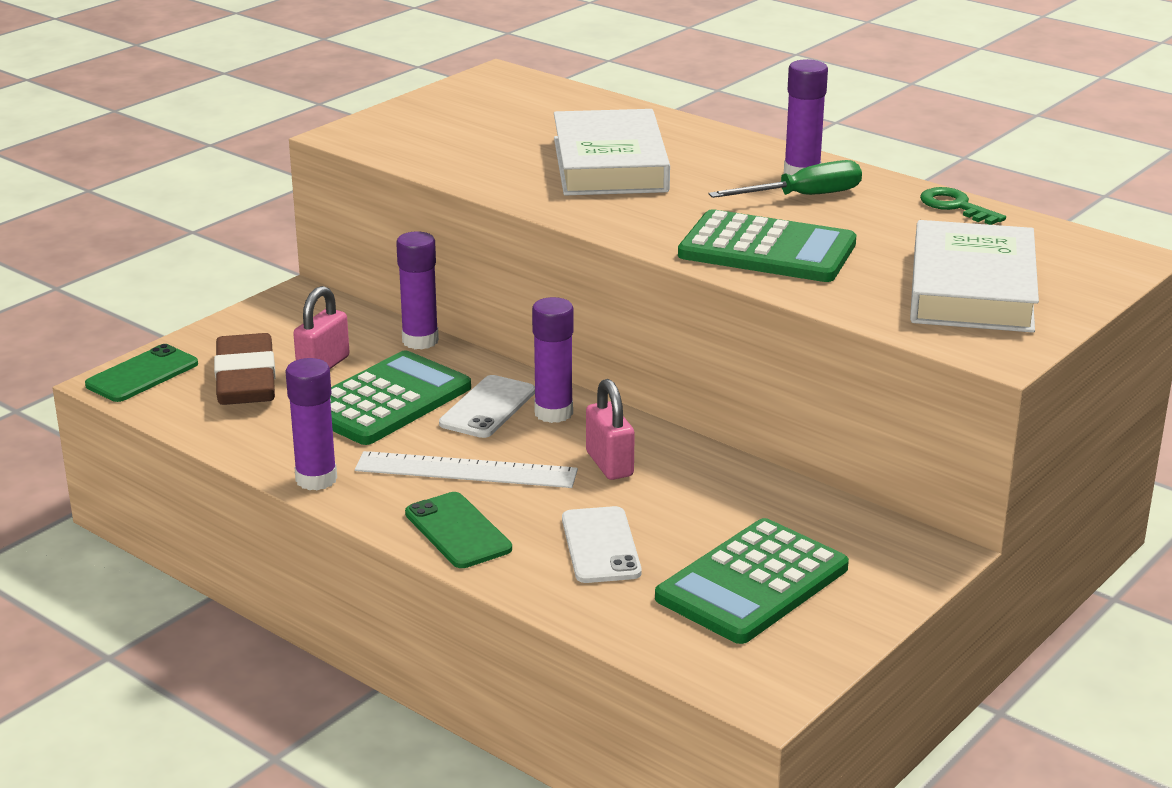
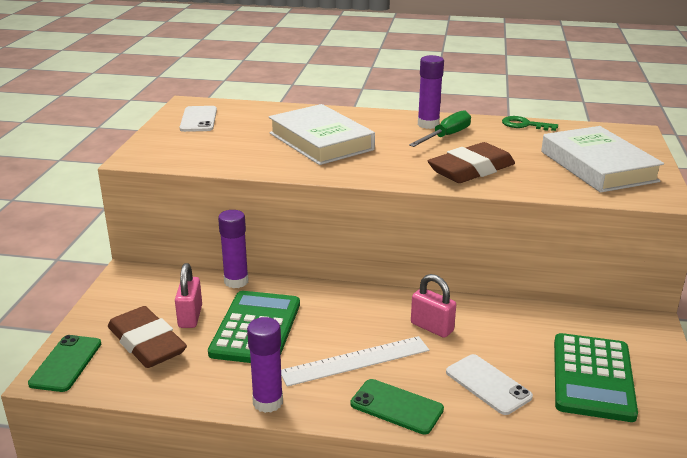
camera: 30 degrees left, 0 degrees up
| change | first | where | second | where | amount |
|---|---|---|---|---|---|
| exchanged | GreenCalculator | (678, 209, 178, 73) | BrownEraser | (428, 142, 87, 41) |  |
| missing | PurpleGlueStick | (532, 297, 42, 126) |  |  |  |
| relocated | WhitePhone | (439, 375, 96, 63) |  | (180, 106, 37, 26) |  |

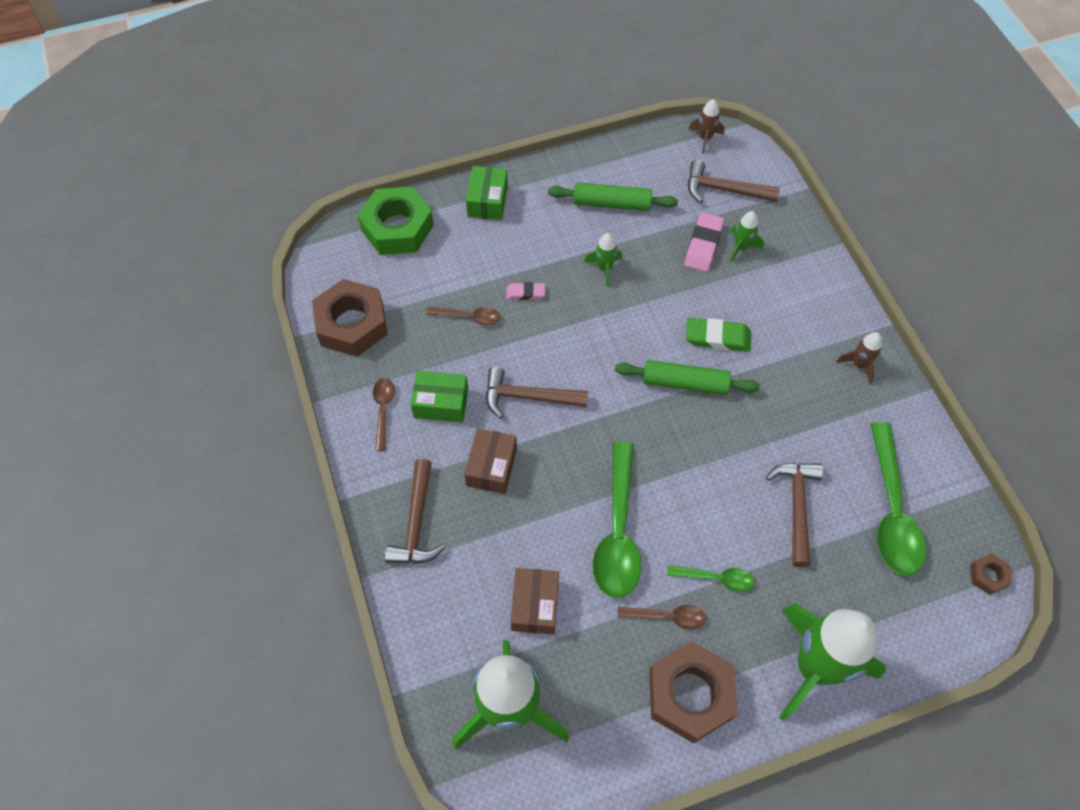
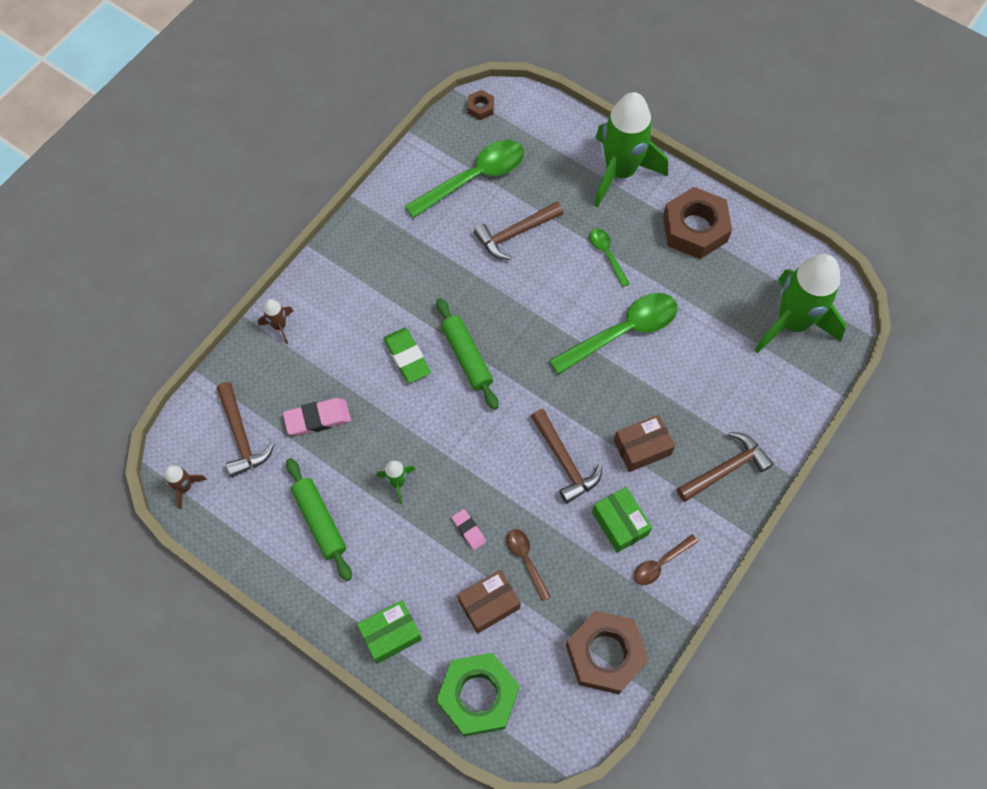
camera: 125 degrees left, 5 degrees up
| change | first | where | second | where | amount |
|---|---|---|---|---|---|
| missing | GreenRocket | (730, 211, 34, 51) |  |  |  |
| relocated | BrownRocket | (836, 332, 46, 52) |  | (258, 299, 36, 45) |  |
| relocated | BrownBox | (510, 568, 49, 67) |  | (458, 570, 63, 64) |  |
| missing | BrownSpoon | (618, 605, 88, 24) |  |  |  |

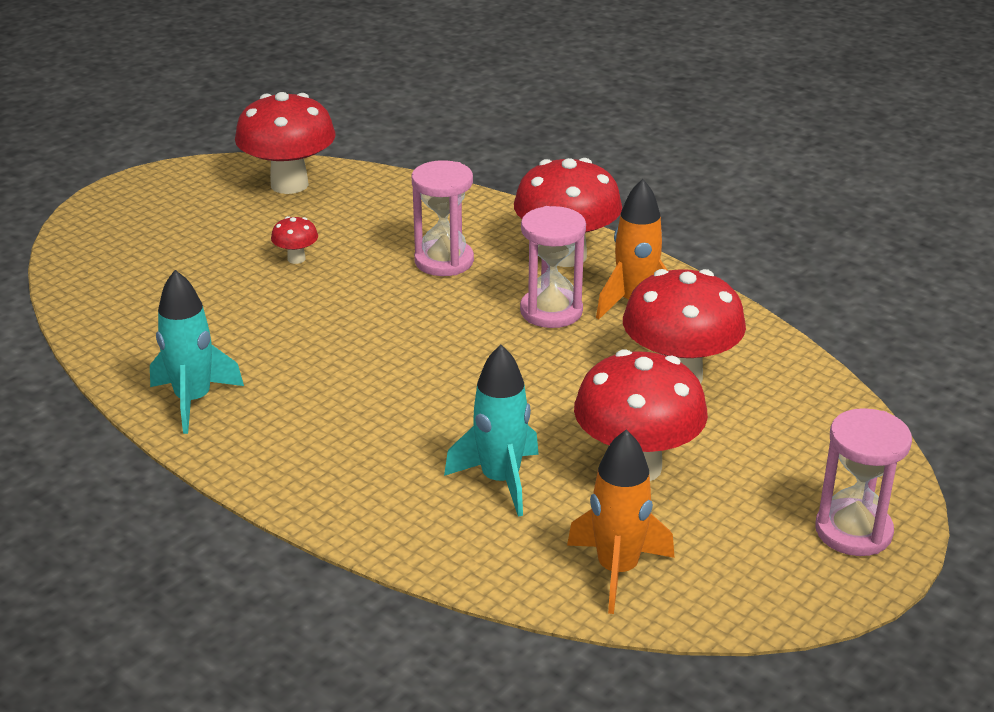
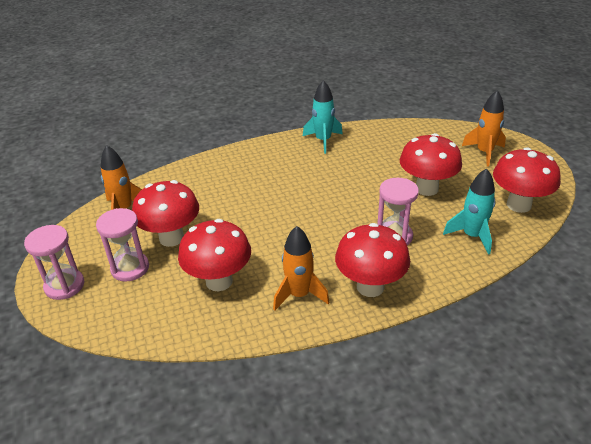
camera: 120 degrees right, 5 degrees up
| change | first | where | second | where | amount |
|---|---|---|---|---|---|
| relocated | PinkHourglass | (520, 206, 66, 122) |  | (96, 208, 53, 74) |  |
| size | RedMushroom | (271, 216, 47, 48) |  | (400, 133, 62, 63) | x2.29 |
| relocated | TurquoiseRocket | (444, 345, 95, 172) |  | (443, 168, 52, 87) |  |
| appeared |  |  | OrangeRocket | (462, 90, 44, 77) |  |

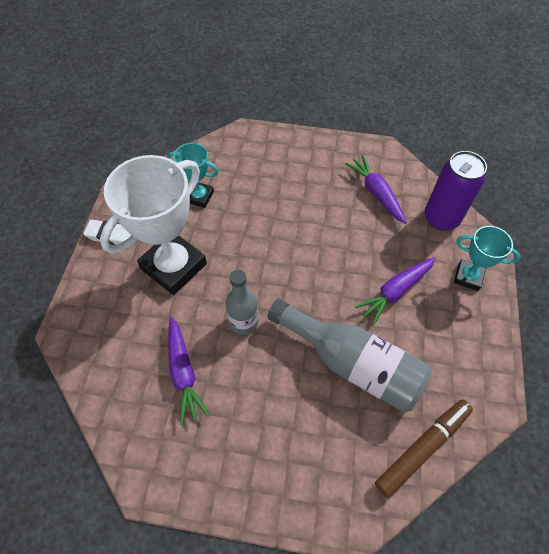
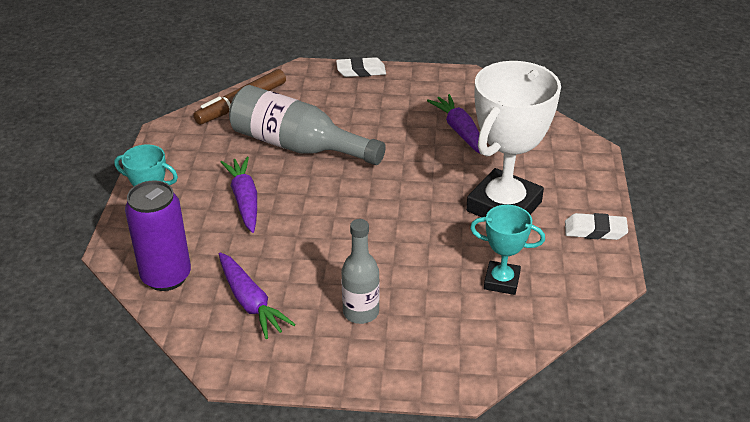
camera: 175 degrees right, 20 degrees down
| change | first | where | second | where | amount |
|---|---|---|---|---|---|
| spun | PurpleCarrot | (355, 257, 81, 68) |  | (221, 157, 36, 76) | 60 degrees counterclockwise |
| relocated | GreyBottle | (226, 270, 32, 65) |  | (341, 219, 39, 105) |  |
| appeared |  |  | WhiteEraser | (336, 57, 50, 20) |  |

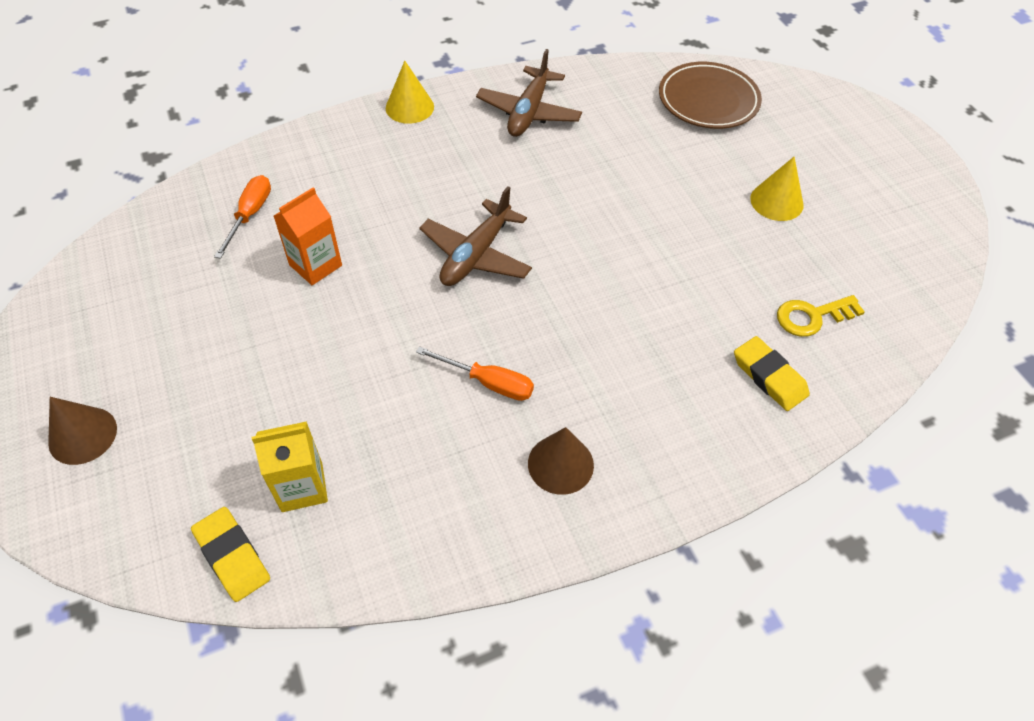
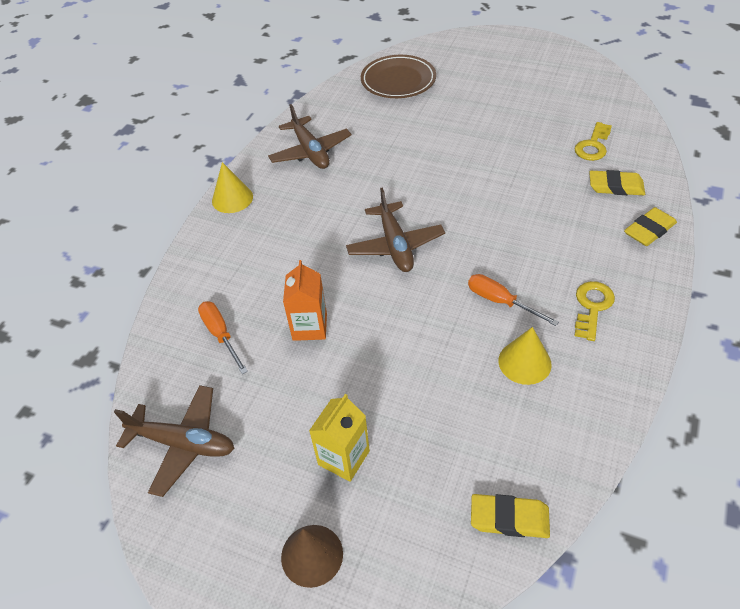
camera: 40 degrees left, 5 degrees down
| change | first | where | second | where | amount |
|---|---|---|---|---|---|
| relocated | YellowCone | (750, 157, 53, 64) |  | (498, 327, 54, 58) |  |
| spun | OrangeScrewdriver | (416, 346, 118, 55) |  | (468, 274, 91, 52) | 120 degrees counterclockwise |
| relocated | YellowCarton | (252, 421, 76, 91) |  | (309, 394, 61, 88) |  |
| exchanged | BrownCone | (528, 427, 66, 68) | YellowKey | (574, 281, 41, 60) |  |
| appeared |  |  | YellowEraser | (624, 207, 53, 39) |  |
| appeared |  |  | BrownPlane | (114, 385, 121, 112) |  |

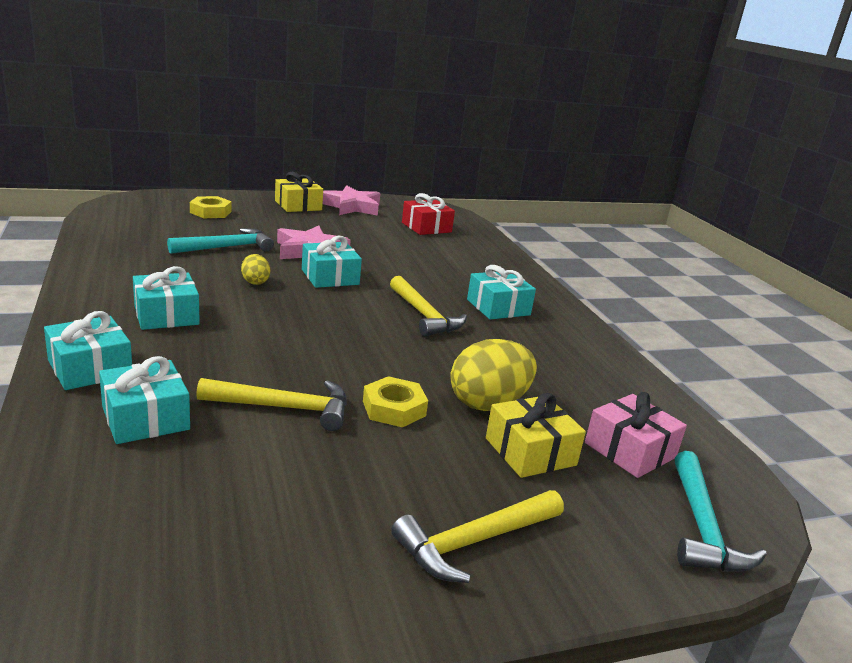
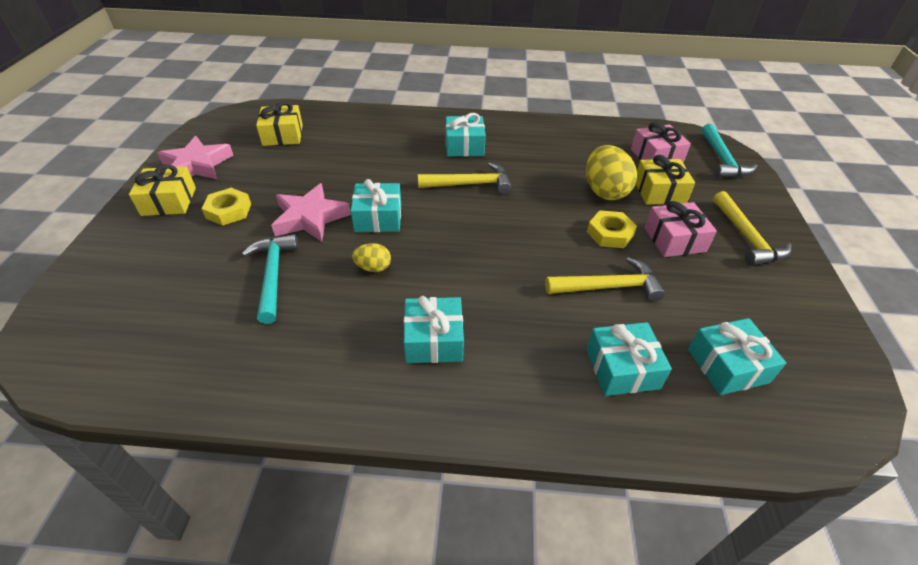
camera: 65 degrees left, 20 degrees up
| change | first | where | second | where | amount |
|---|---|---|---|---|---|
| colour | RedGift | (402, 193, 53, 42) | YellowGift | (256, 102, 47, 44) |  |
| relocated | YellowNut | (190, 196, 41, 22) |  | (201, 188, 50, 38) |  |
| relocated | TurquoiseGift | (44, 311, 88, 79) |  | (688, 318, 98, 77) |  |
| spun | YellowHammer | (196, 378, 151, 53) |  | (545, 257, 120, 45) | 60 degrees clockwise |
| spun | TurquoiseHammer | (675, 451, 92, 121) |  | (702, 124, 55, 54) | 60 degrees clockwise |
| appeared |  |  | PinkGift | (644, 201, 73, 56) |  |

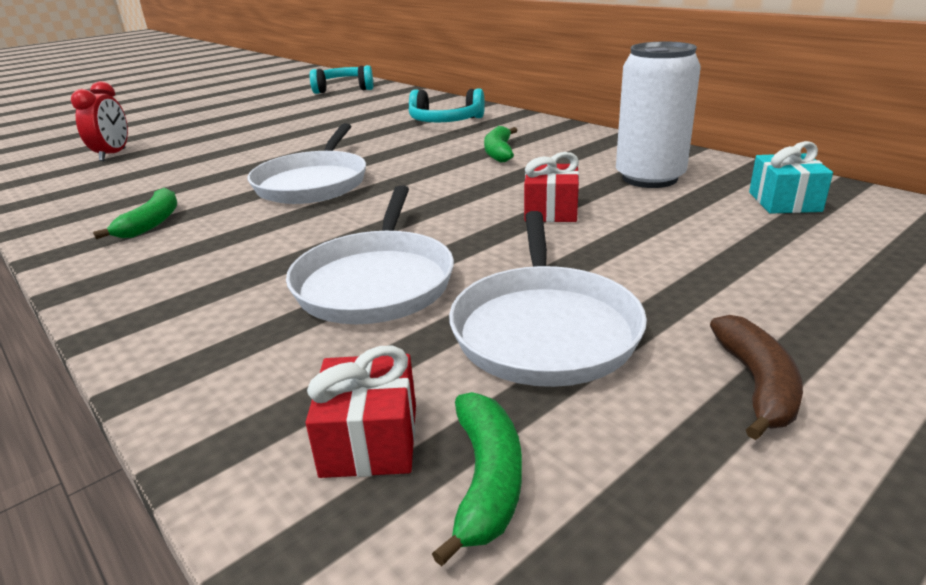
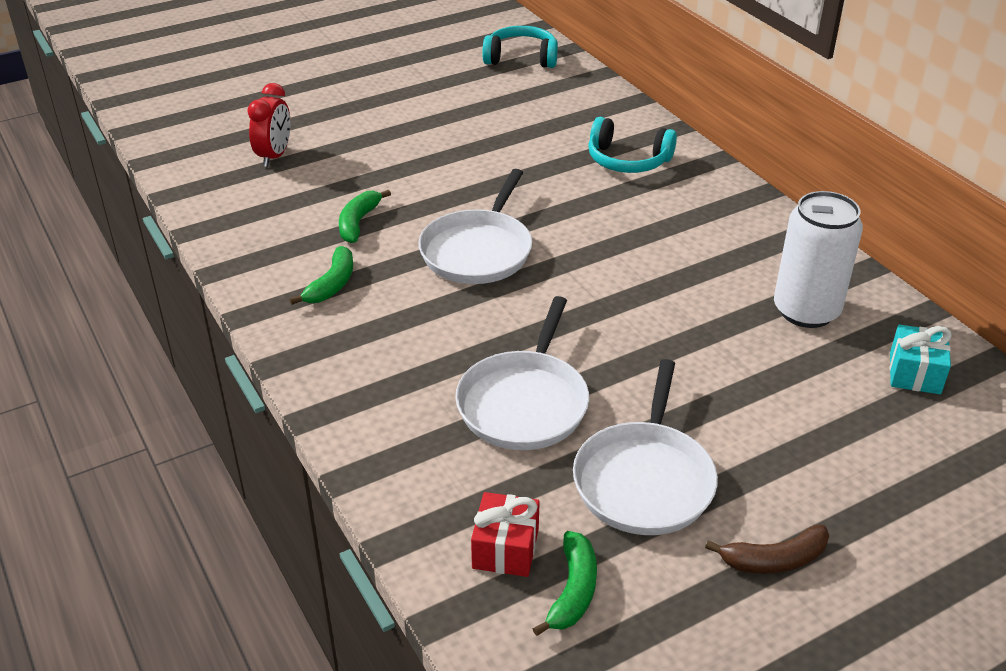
camera: 10 degrees right, 10 degrees up
| change | first | where | second | where | amount |
|---|---|---|---|---|---|
| relocated | GreenBanana | (484, 126, 33, 37) |  | (339, 189, 52, 54) |  |
| missing | RedGift | (524, 152, 55, 70) |  |  |  |
| spun | BrownBanana | (710, 315, 93, 125) |  | (705, 525, 124, 49) | 60 degrees clockwise |

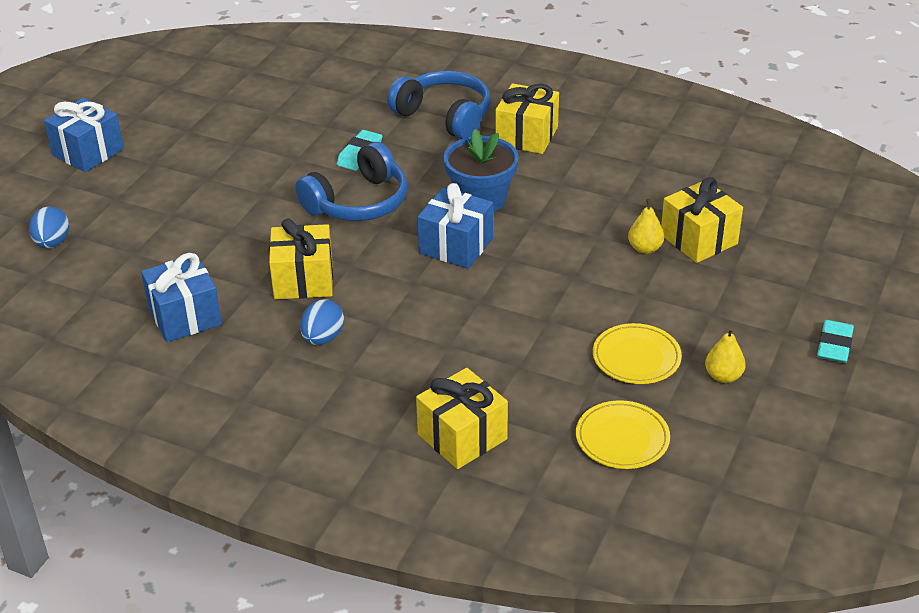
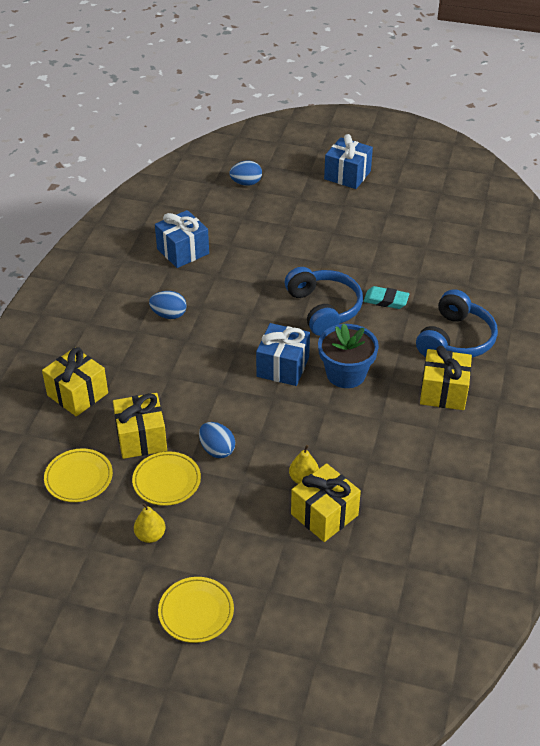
camera: 80 degrees right, 5 degrees up
| change | first | where | second | where | amount |
|---|---|---|---|---|---|
| spun | BlueHeadphones | (295, 142, 112, 79) |  | (285, 267, 78, 69) | 150 degrees counterclockwise |
| relocated | YellowGift | (269, 218, 64, 81) |  | (113, 393, 54, 66) |  |
| exchanged | TurquoiseEraser | (817, 320, 37, 43) | YellowPlate | (158, 577, 76, 66) |  |
| appeared |  |  | BlueEgg | (199, 422, 36, 36) |  |

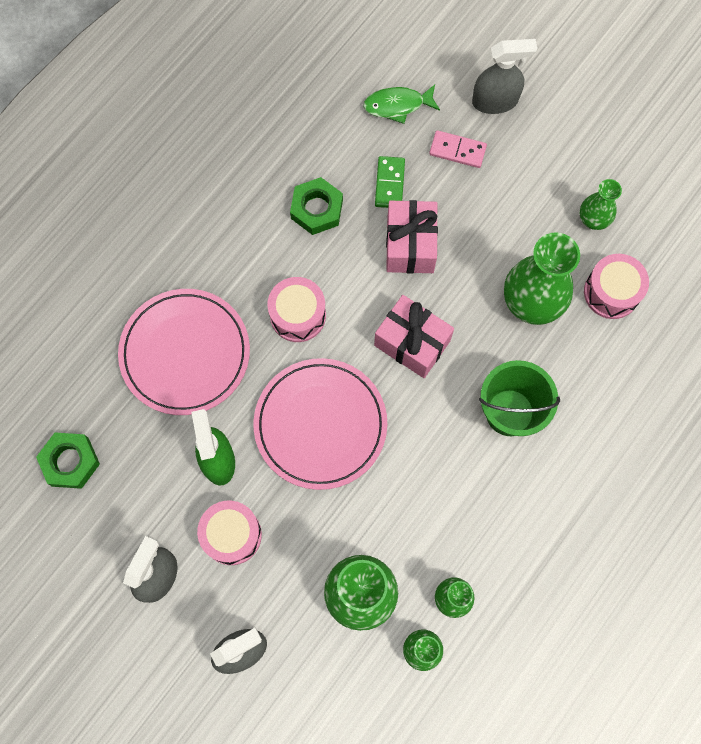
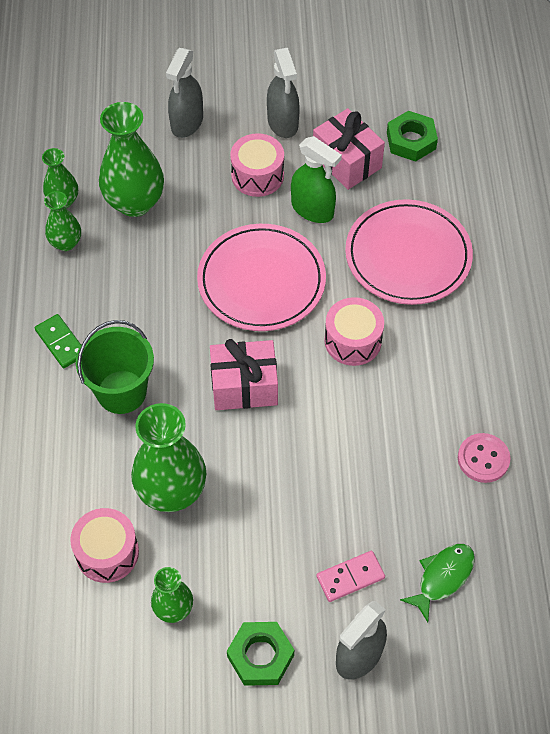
camera: 140 degrees right, 15 degrees down
| change | first | where | second | where | amount |
|---|---|---|---|---|---|
| relocated | GreenDomino | (375, 156, 30, 52) |  | (35, 314, 46, 54) |  |
| relocated | GreenNut | (290, 177, 53, 58) |  | (227, 622, 67, 64) |  |
| relocated | PinkGift | (386, 200, 52, 73) |  | (313, 108, 72, 82) |  |
| appeared |  |  | PinkButton | (458, 433, 53, 50) |  |

